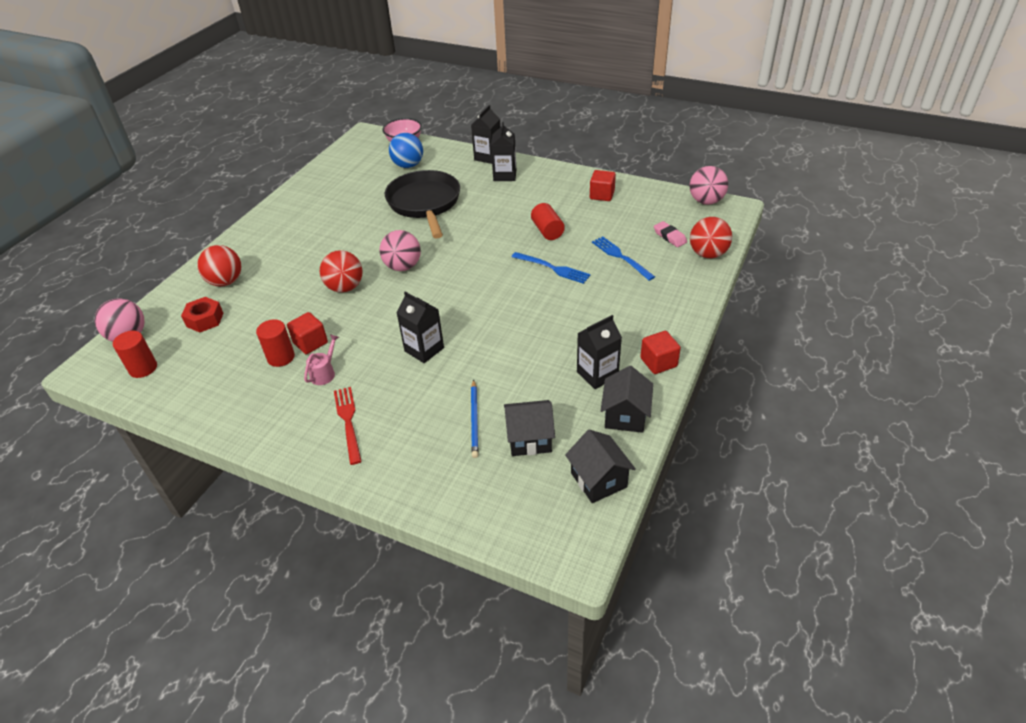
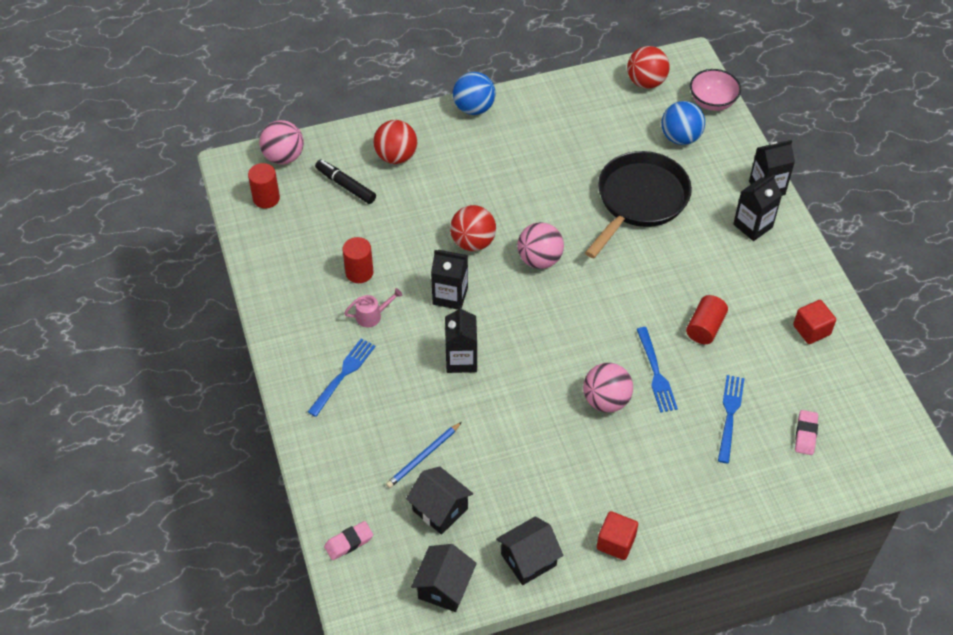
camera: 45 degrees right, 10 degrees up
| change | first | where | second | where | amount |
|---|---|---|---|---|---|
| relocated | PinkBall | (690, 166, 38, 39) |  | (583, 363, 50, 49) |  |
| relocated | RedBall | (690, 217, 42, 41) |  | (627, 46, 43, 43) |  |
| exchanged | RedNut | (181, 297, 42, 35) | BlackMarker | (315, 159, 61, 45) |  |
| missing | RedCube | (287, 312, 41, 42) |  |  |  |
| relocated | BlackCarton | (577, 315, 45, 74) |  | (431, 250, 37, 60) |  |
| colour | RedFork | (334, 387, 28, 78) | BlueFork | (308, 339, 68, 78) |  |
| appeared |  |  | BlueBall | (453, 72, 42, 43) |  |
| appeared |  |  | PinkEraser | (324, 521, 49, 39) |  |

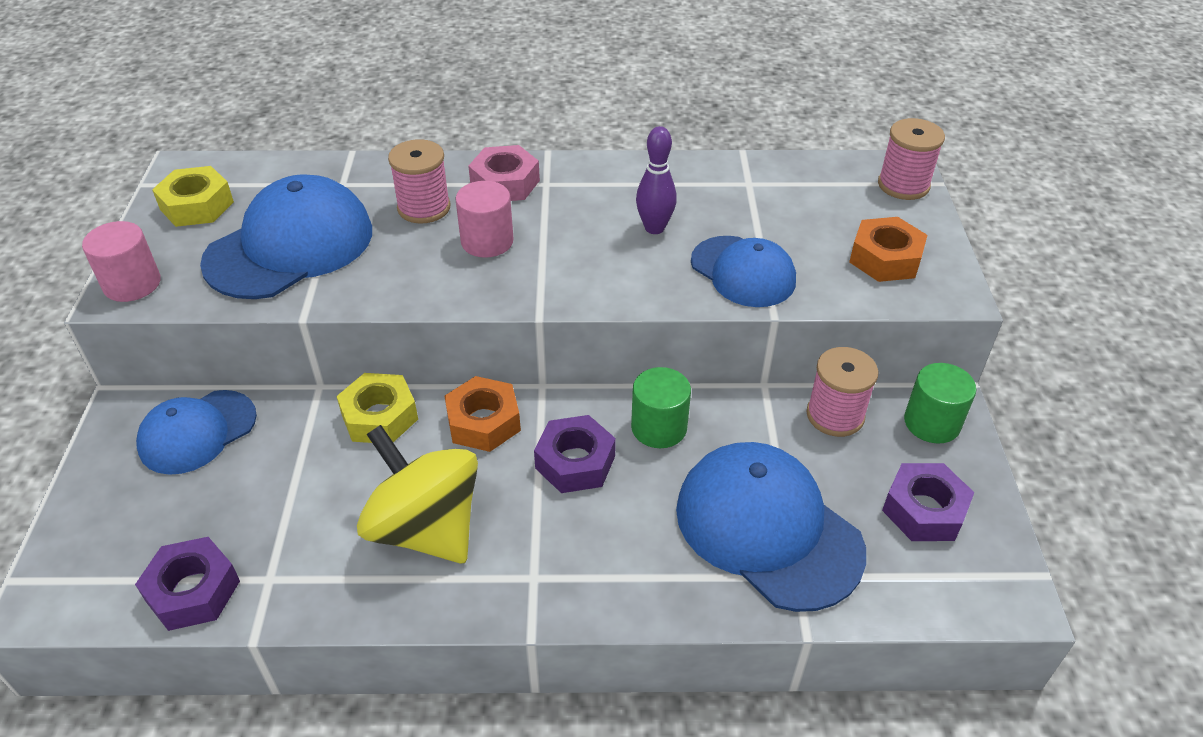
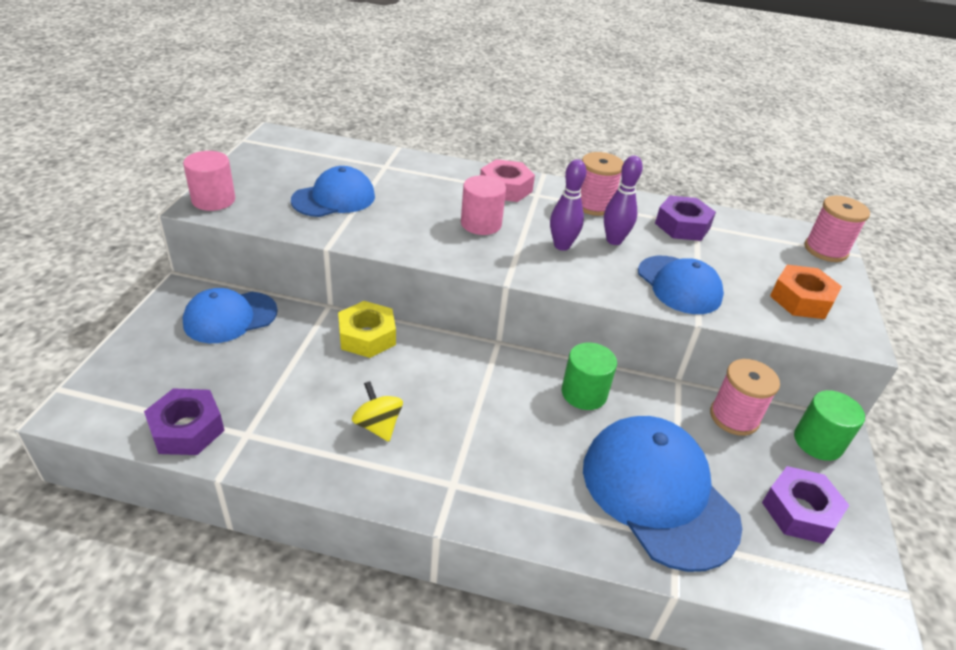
camera: 10 degrees right, 5 degrees down
| change | first | where | second | where | amount |
|---|---|---|---|---|---|
| relocated | PinkSpool | (388, 139, 63, 85) |  | (580, 152, 43, 64) |  |
| missing | YellowNut | (152, 166, 82, 61) |  |  |  |
| size | BlueCap | (200, 174, 172, 125) |  | (291, 166, 84, 51) | x0.63 |
| missing | OrangeNut | (445, 376, 76, 76) |  |  |  |
| relocated | PurpleNut | (534, 415, 82, 78) |  | (655, 196, 61, 45) |  |
| size | YellowSpinningTop | (357, 425, 121, 138) |  | (352, 381, 51, 61) | x0.49 |
| appeared |  |  | PurpleBowlingPin | (550, 159, 36, 92) |  |

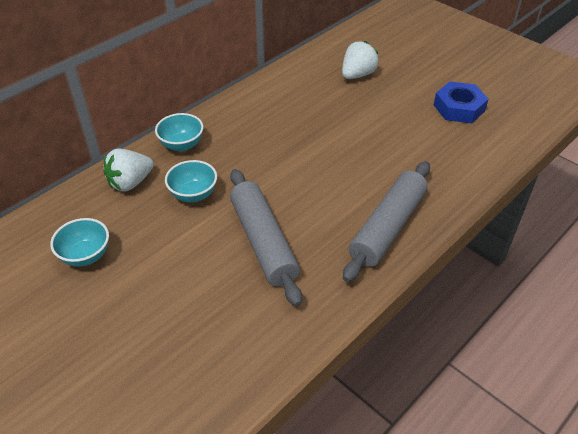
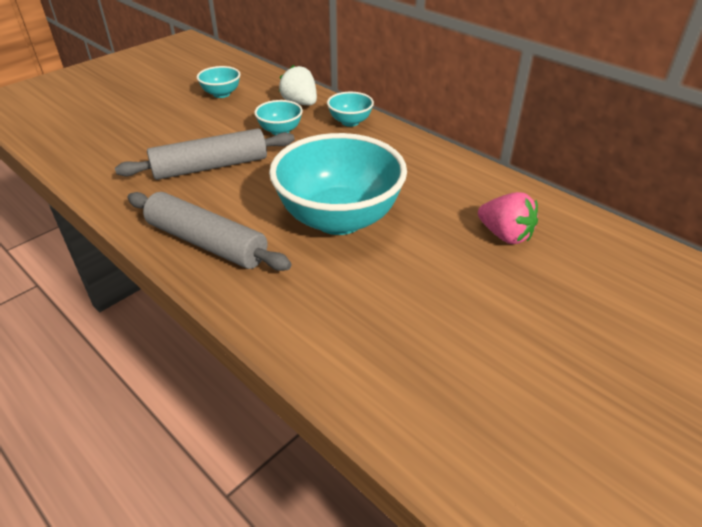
camera: 90 degrees right, 5 degrees down
| change | first | where | second | where | amount |
|---|---|---|---|---|---|
| colour | WhiteStrawberry | (342, 41, 37, 38) | PinkStrawberry | (478, 192, 60, 52) |  |
| missing | BlueNut | (434, 81, 55, 42) |  |  |  |
| appeared |  |  | TurquoiseBowl | (269, 133, 138, 102) |  |

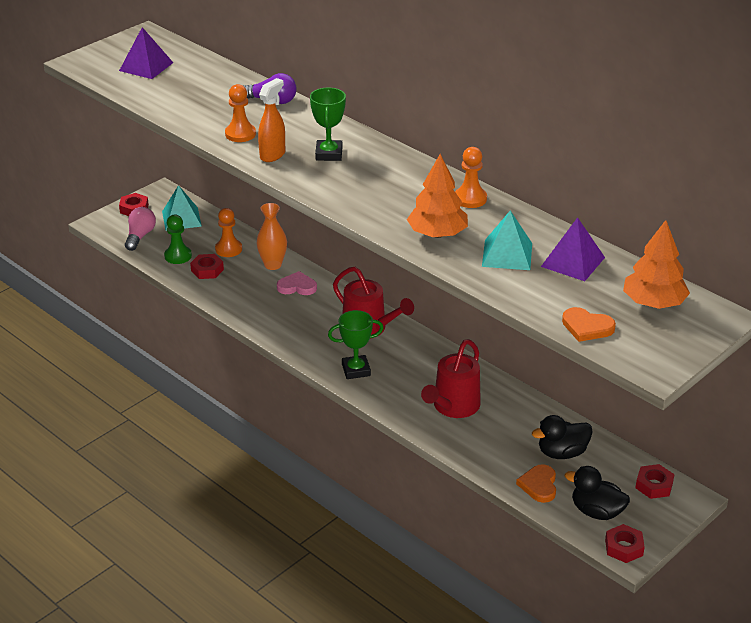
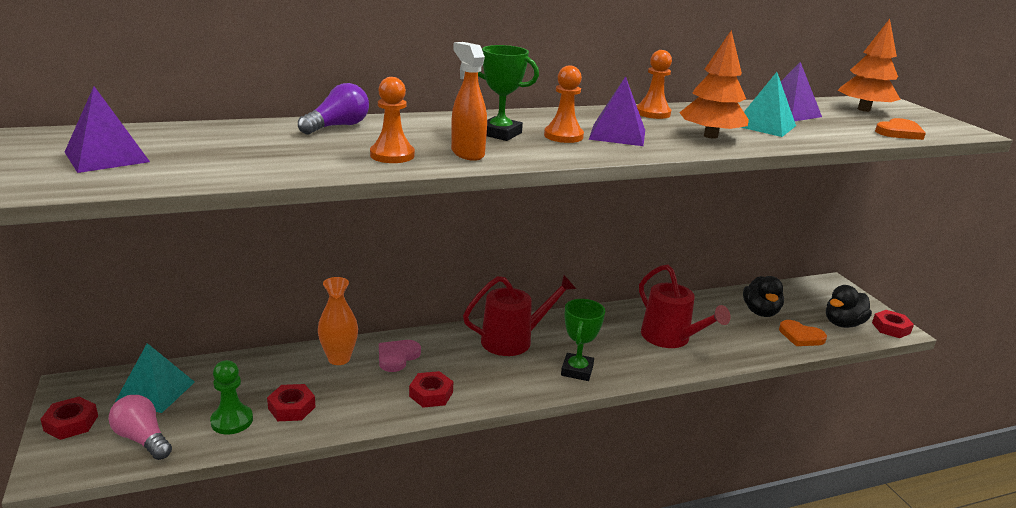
camera: 65 degrees left, 10 degrees down
| change | first | where | second | where | amount |
|---|---|---|---|---|---|
| relocated | OrangePawn | (215, 208, 27, 49) |  | (544, 65, 40, 78) |  |
| relocated | RedNut | (636, 464, 38, 35) |  | (409, 371, 44, 37) |  |
| appeared |  |  | PurplePyramid | (589, 76, 56, 70) |  |

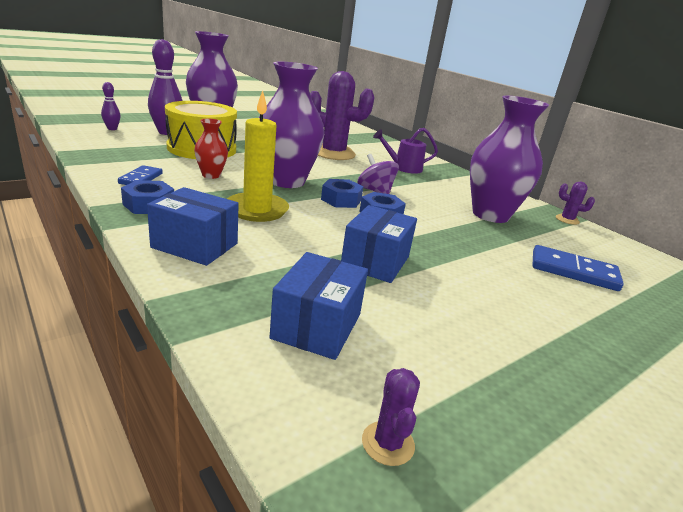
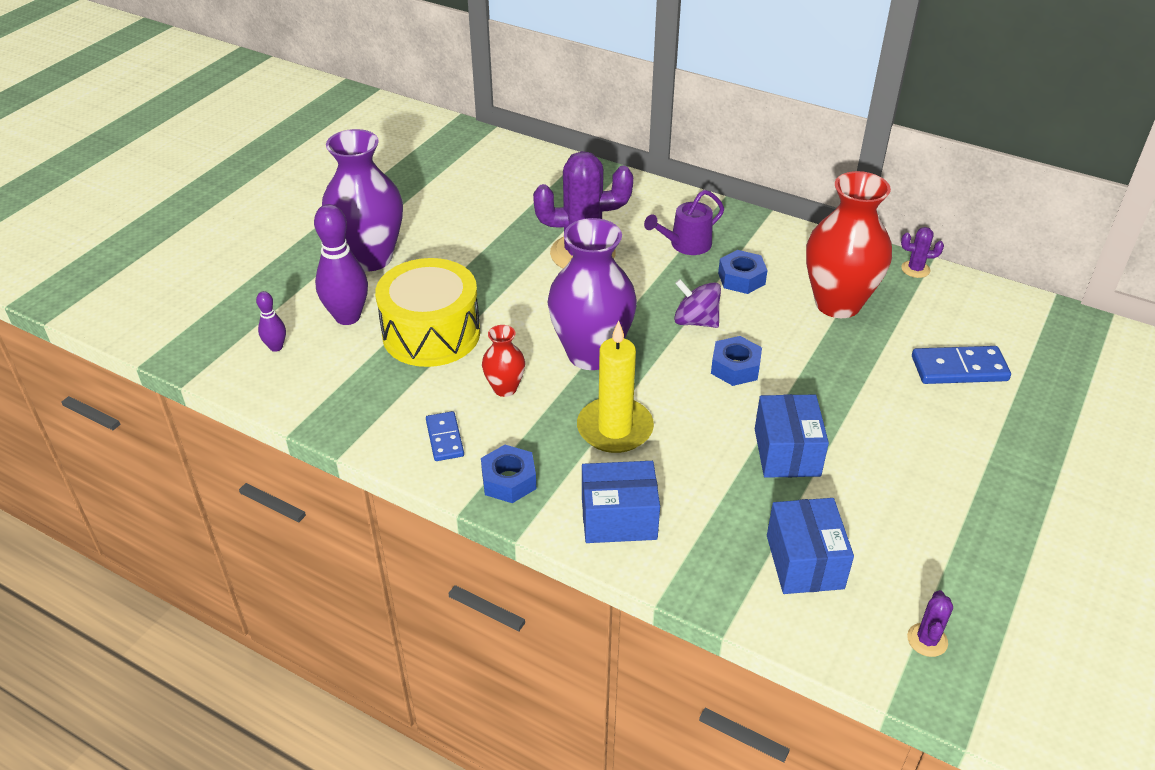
camera: 20 degrees left, 15 degrees up
| change | first | where | second | where | amount |
|---|---|---|---|---|---|
| colour | PurpleVase | (470, 96, 79, 127) | RedVase | (806, 171, 86, 147) |  |
| relocated | BlueNut | (321, 179, 43, 29) |  | (718, 250, 49, 44) |  |
| spun | PurpleCactus | (362, 368, 58, 98) |  | (907, 590, 46, 67) | 45 degrees clockwise |

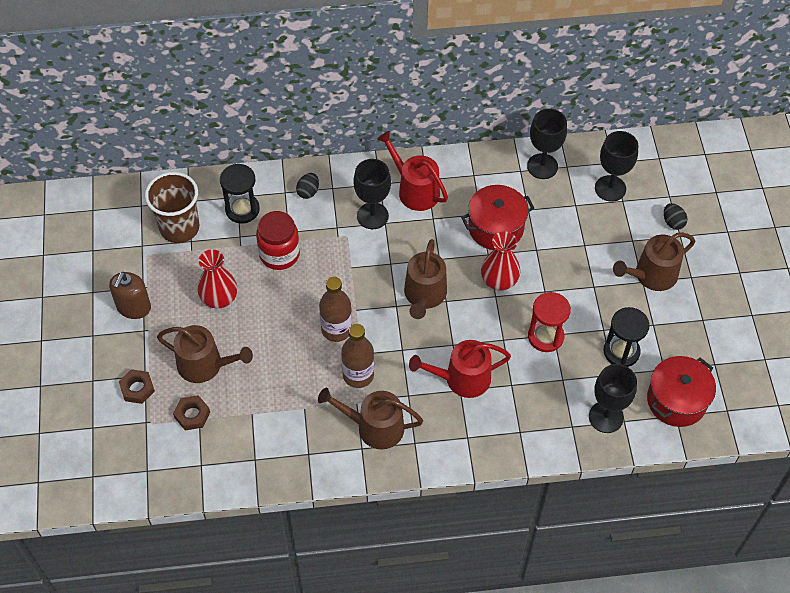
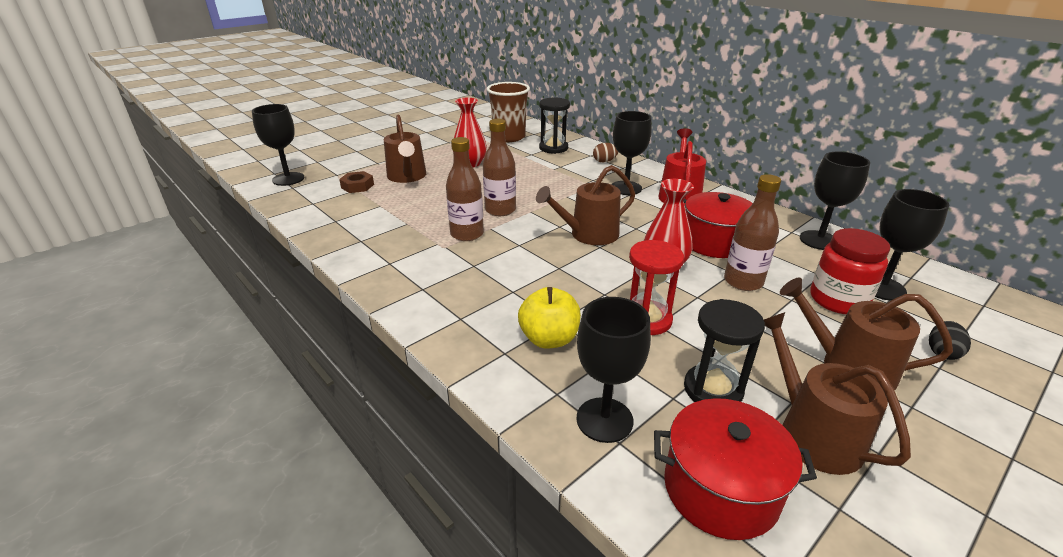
camera: 55 degrees right, 25 degrees down
| change | first | where | second | where | amount |
|---|---|---|---|---|---|
| colour | BlackEgg | (296, 173, 23, 26) | BrownEgg | (593, 143, 25, 19) |  |
| relocated | RedJar | (256, 211, 44, 59) |  | (810, 228, 80, 86) |  |
| missing | BrownSoapDispenser | (109, 272, 42, 47) |  |  |  |
| missing | RedWateringCan | (409, 340, 102, 58) |  |  |  |
| missing | BrownNut | (119, 369, 36, 35) |  |  |  |
| relocated | BrownWateringCan | (318, 388, 105, 62) |  | (764, 312, 147, 163) |  |
| appeared |  |  | BlackGoblet | (252, 104, 52, 82) |  |
| appeared |  |  | BrownBottle | (724, 174, 57, 117) |  |
| appeared |  |  | YellowApple | (518, 287, 63, 62) |  |

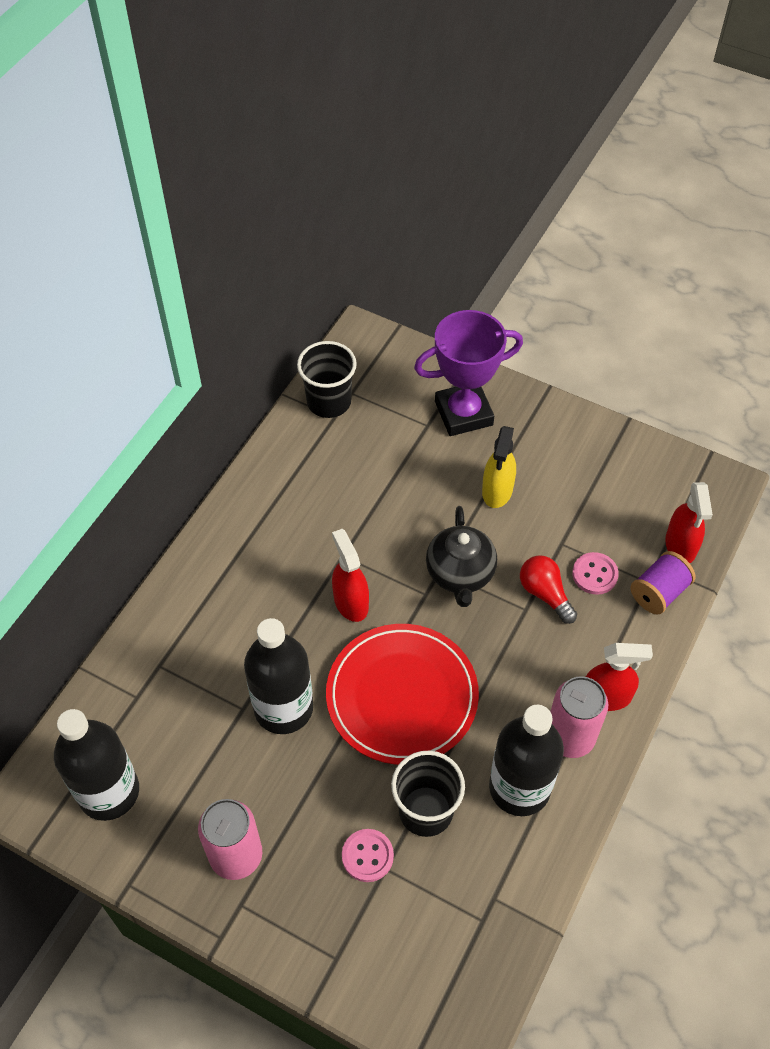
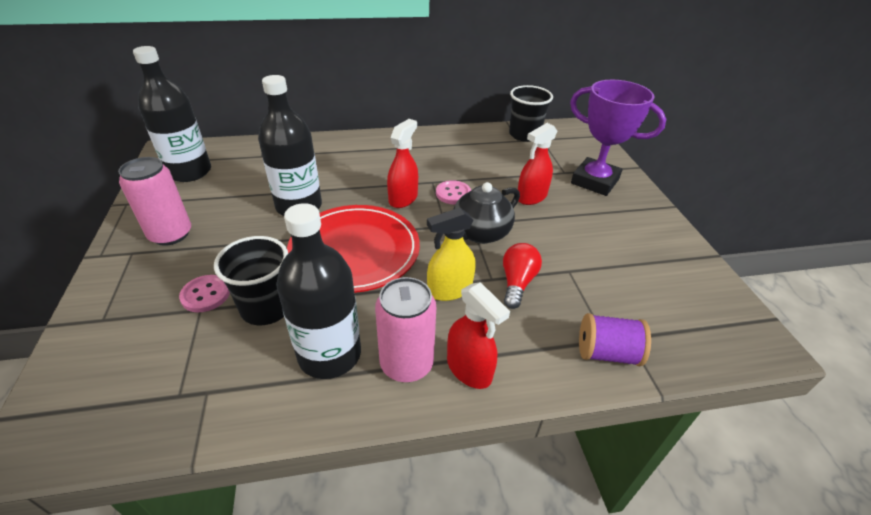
camera: 50 degrees right, 15 degrees down
| change | first | where | second | where | amount |
|---|---|---|---|---|---|
| relocated | YellowSprayBottle | (482, 426, 34, 82) |  | (427, 208, 48, 93) |  |
| relocated | RedSprayBottle | (665, 482, 48, 81) |  | (518, 123, 39, 82) |  |
| relocated | PinkButton | (572, 552, 47, 43) |  | (436, 180, 35, 24) |  |

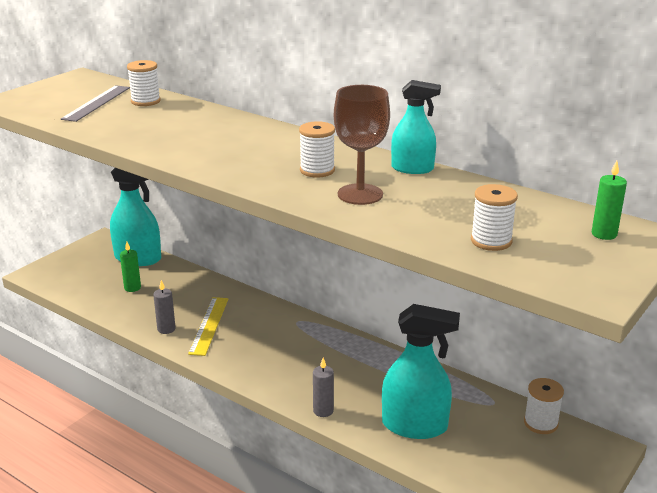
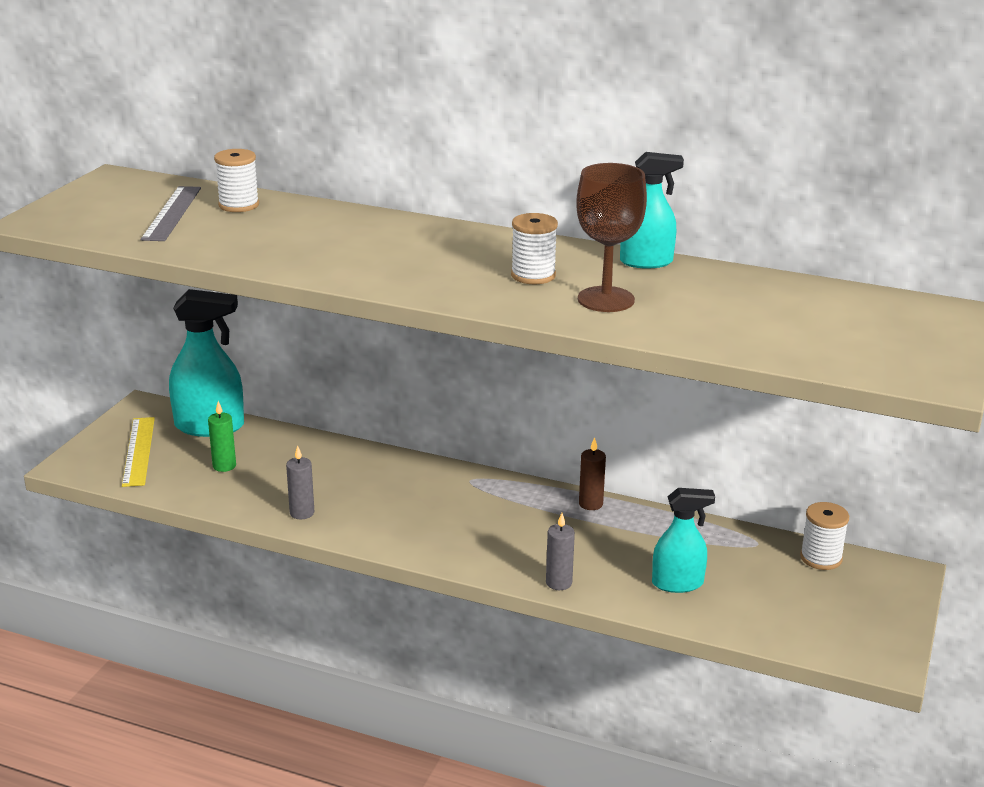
camera: 15 degrees left, 0 degrees up
| change | first | where | second | where | amount |
|---|---|---|---|---|---|
| missing | GreenCandle | (592, 161, 35, 79) |  |  |  |
| missing | WhiteSpool | (471, 184, 47, 67) |  |  |  |
| relocated | YellowRuler | (188, 297, 40, 59) |  | (122, 417, 33, 70) |  |
| size | TurquoiseSprayBottle | (382, 304, 78, 135) |  | (652, 488, 63, 105) | x0.63 |
| appeared |  |  | BrownCandle | (579, 437, 27, 73) |  |

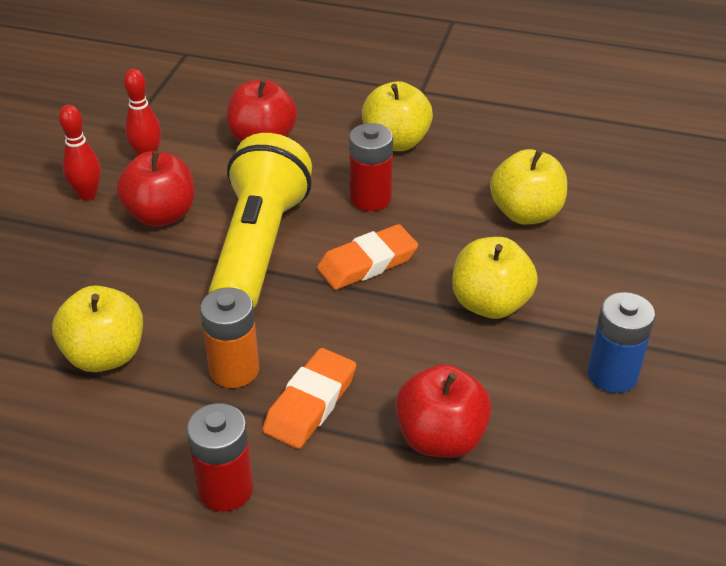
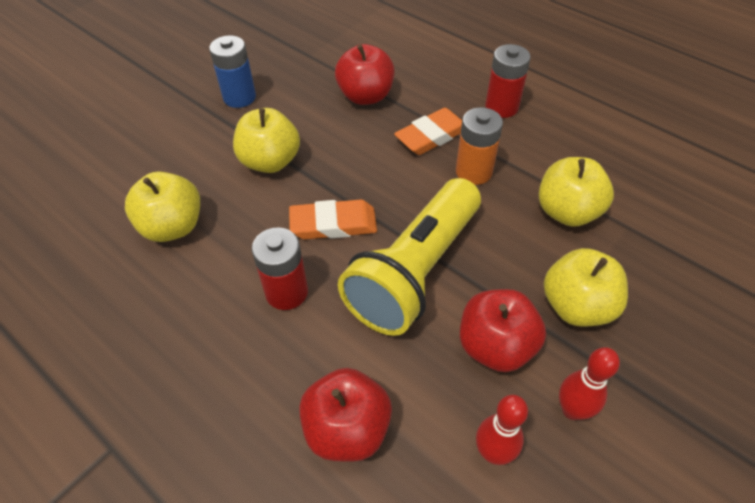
camera: 155 degrees left, 10 degrees up
| change | first | where | second | where | amount |
|---|---|---|---|---|---|
| relocated | YellowApple | (362, 81, 71, 70) |  | (544, 248, 84, 79) |  |

